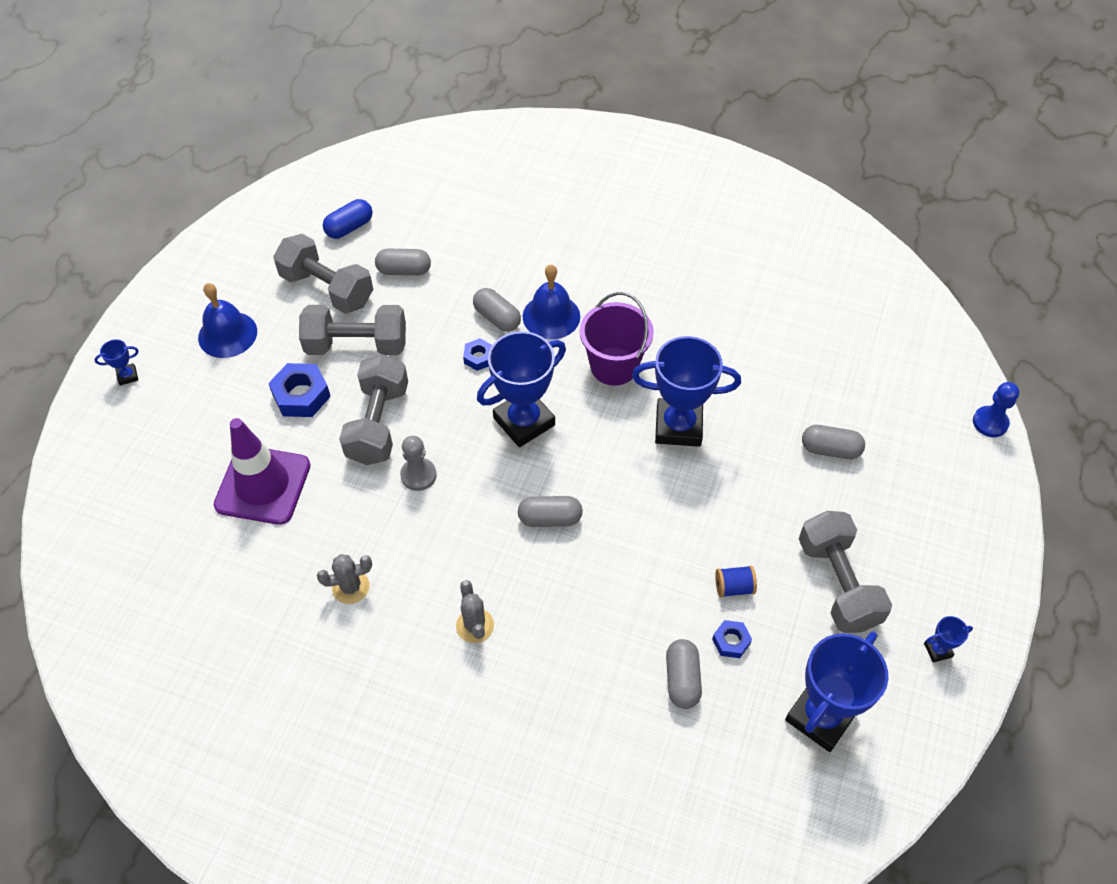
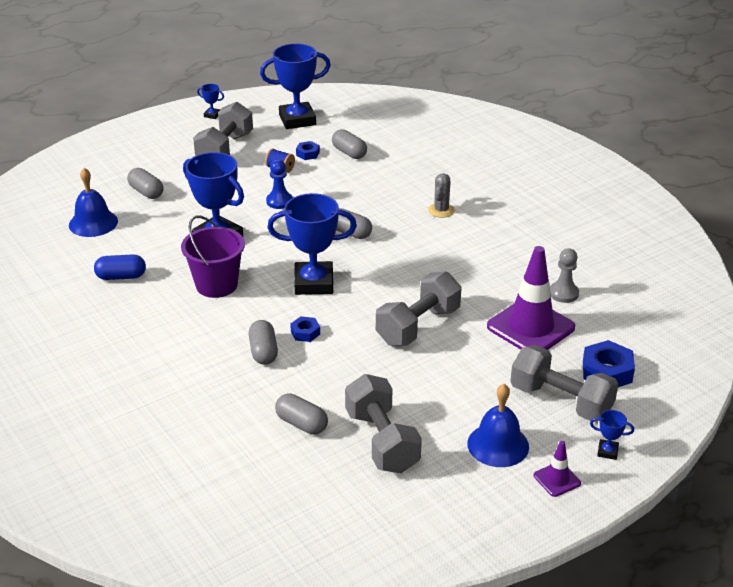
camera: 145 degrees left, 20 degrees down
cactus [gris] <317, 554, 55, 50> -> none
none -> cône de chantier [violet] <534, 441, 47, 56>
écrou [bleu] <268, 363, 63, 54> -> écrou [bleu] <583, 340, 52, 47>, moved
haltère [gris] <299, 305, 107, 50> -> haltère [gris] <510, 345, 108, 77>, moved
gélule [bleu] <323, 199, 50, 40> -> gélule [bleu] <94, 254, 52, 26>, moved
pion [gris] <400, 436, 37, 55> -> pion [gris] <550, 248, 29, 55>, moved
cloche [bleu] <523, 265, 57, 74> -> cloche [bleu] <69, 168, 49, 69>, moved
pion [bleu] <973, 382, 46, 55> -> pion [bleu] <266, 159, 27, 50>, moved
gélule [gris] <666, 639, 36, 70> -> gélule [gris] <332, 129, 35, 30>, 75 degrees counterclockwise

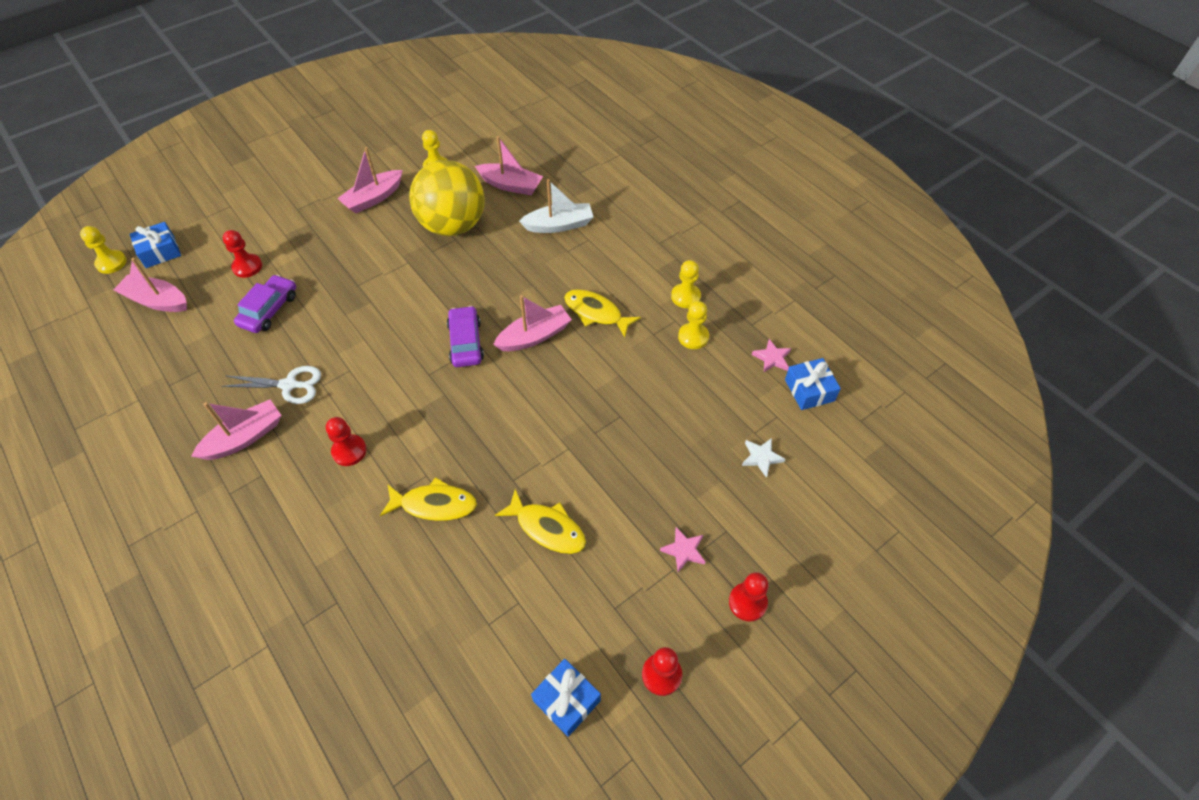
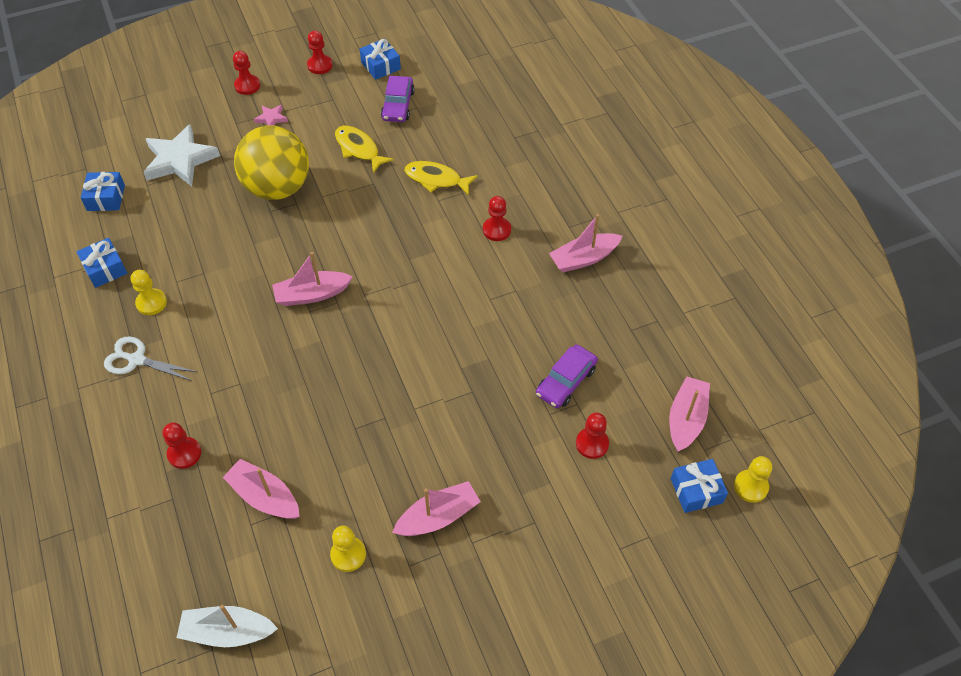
camera: 165 degrees left, 0 degrees up
poisson [jaune] <564, 289, 77, 48> -> none
pion [jaune] <678, 301, 31, 48> -> none
étoile [rose] <752, 339, 39, 33> -> none
none -> cadeau [bleu] <76, 238, 51, 50>
none -> pion [rouge] <163, 422, 38, 47>
ciseaux [blanc] <222, 366, 99, 38> -> ciseaux [blanc] <104, 336, 94, 45>, moved
balle [jaune] <409, 160, 76, 76> -> balle [jaune] <234, 125, 75, 75>, moved
voiture [violet] <447, 306, 37, 61> -> voiture [violet] <381, 76, 34, 46>, moved
bateau [blanc] <519, 179, 74, 54> -> bateau [blanc] <177, 605, 101, 42>, moved
bateau [rose] <113, 258, 74, 54> -> bateau [rose] <669, 376, 41, 76>, 105 degrees counterclockwise
étoile [blanc] <742, 438, 43, 40> -> étoile [blanc] <143, 124, 77, 62>, x2.21

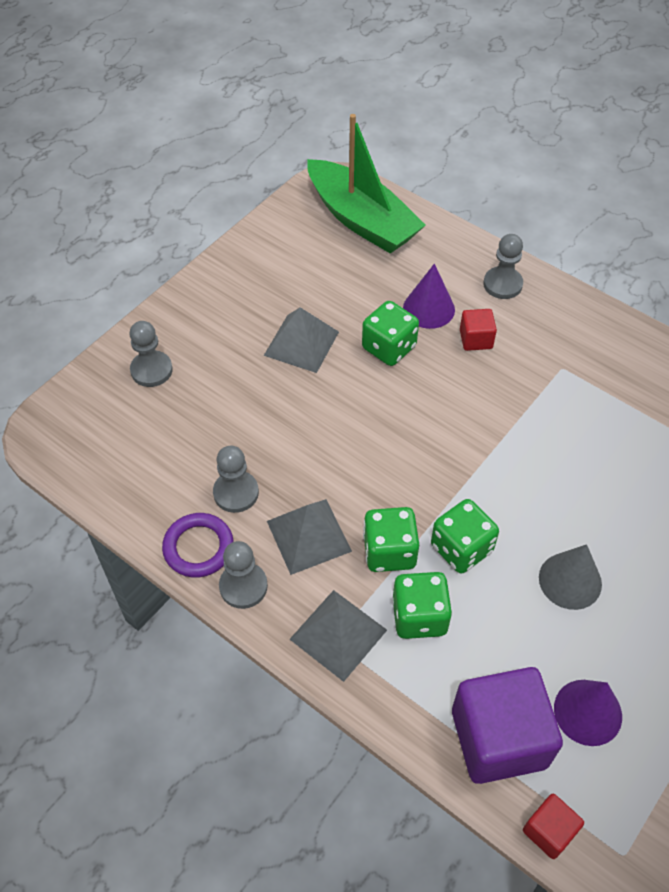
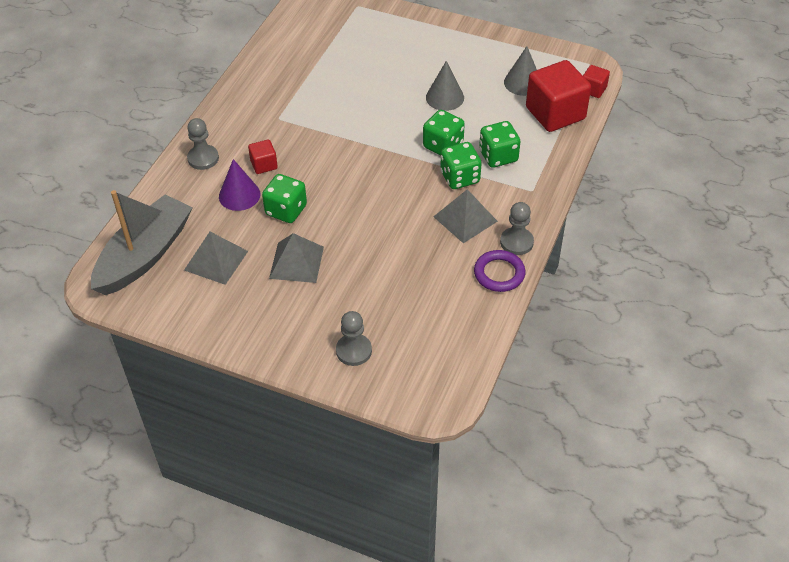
camera: 105 degrees left, 5 degrees down
pion [gris] <213, 446, 46, 67> -> none
pyramide [gris] <290, 590, 97, 92> -> pyramide [gris] <184, 232, 64, 53>, moved
bateau [vert] <307, 114, 119, 139> -> bateau [gris] <91, 190, 102, 105>
cube [violet] <452, 667, 111, 117> -> cube [rouge] <526, 60, 65, 72>
cône [violet] <554, 680, 68, 66> -> cône [gris] <504, 46, 33, 50>

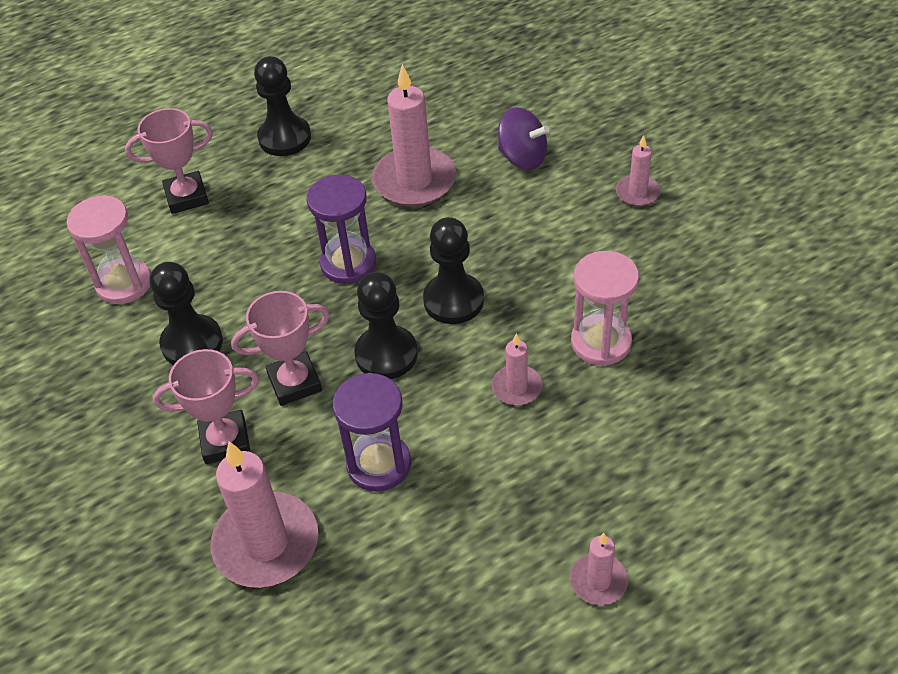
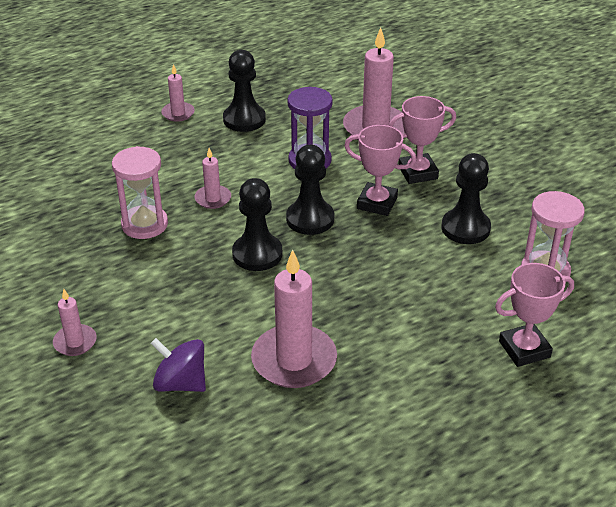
camera: 175 degrees right, 10 degrees down
sablier [violet] <307, 174, 69, 110> -> none
pion [noir] <254, 56, 57, 100> -> pion [noir] <223, 50, 43, 82>, moved
trophée [rose] <231, 291, 99, 115> -> trophée [rose] <344, 125, 72, 91>, 45 degrees clockwise

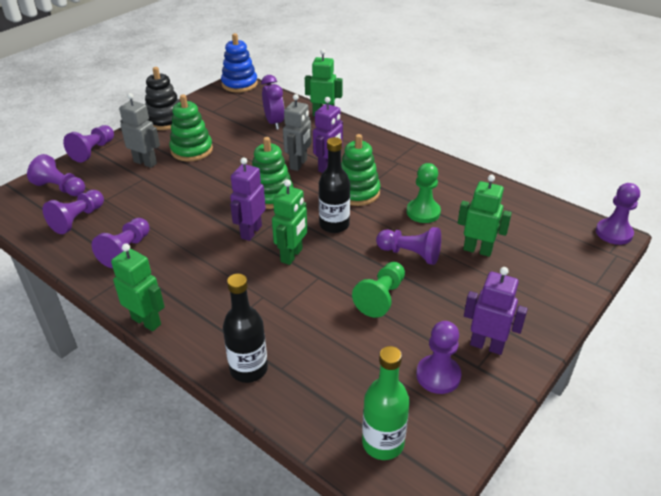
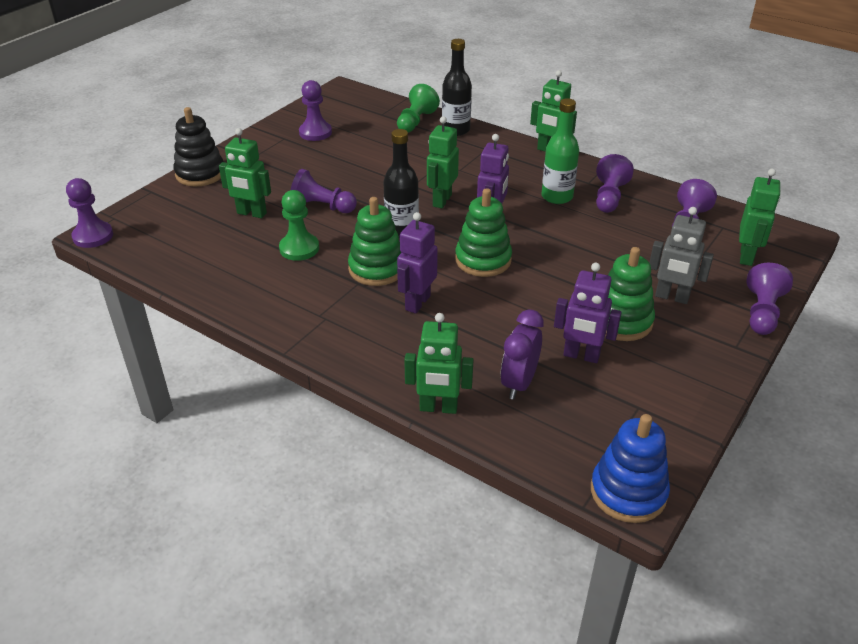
camera: 175 degrees right, 0 degrees up
robot [gris] <283, 94, 28, 77> -> none
jouet à empiler [noir] <145, 67, 35, 63> -> jouet à empiler [noir] <173, 107, 51, 79>, moved
pion [vert] <352, 262, 53, 56> -> pion [vert] <397, 84, 43, 49>, moved
bouteille [vert] <362, 346, 48, 114> -> bouteille [vert] <541, 98, 38, 106>, moved
robot [violet] <464, 267, 64, 88> -> robot [violet] <554, 263, 68, 100>, moved
pion [violet] <27, 154, 58, 42> -> robot [vert] <739, 169, 41, 97>
réveil [violet] <261, 75, 23, 55> -> réveil [violet] <501, 309, 43, 91>, 45 degrees clockwise

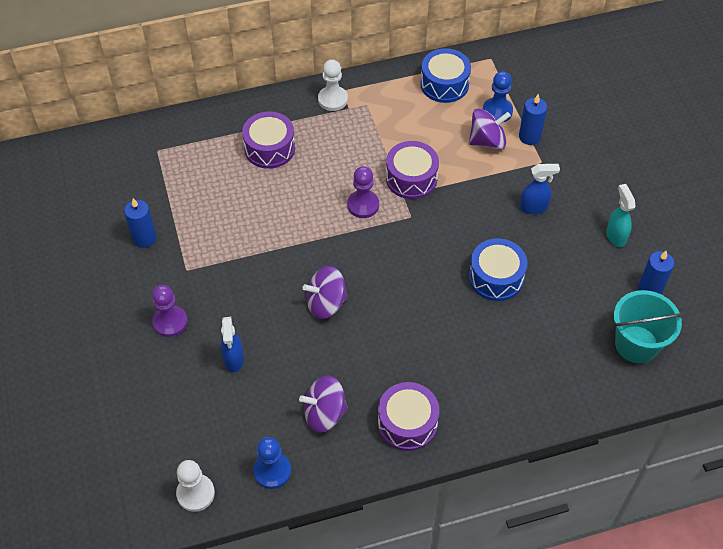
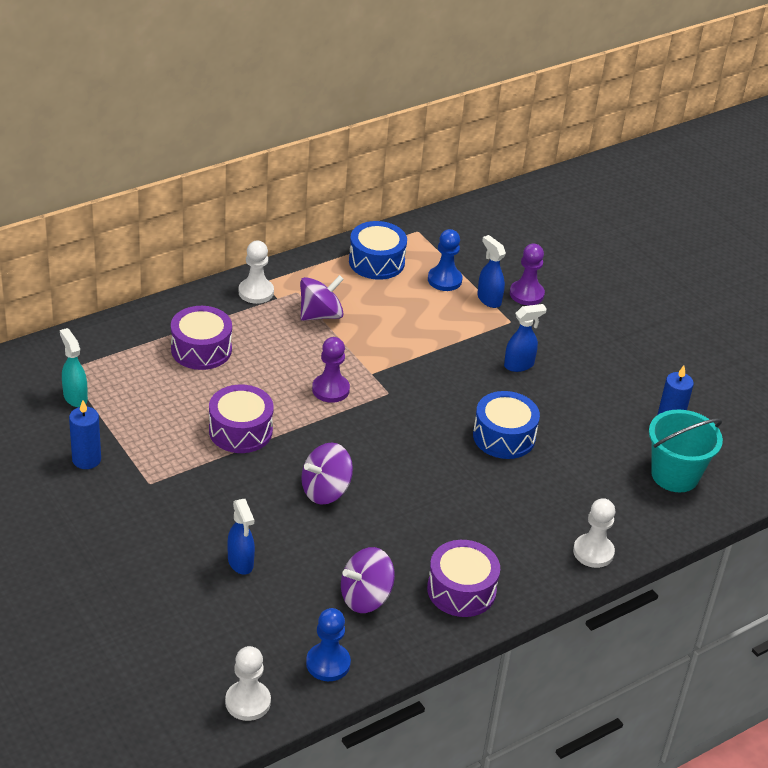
camera: 20 degrees left, 15 degrees down
none -> pion [blanc] <573, 498, 42, 70>
pion [violet] <152, 285, 36, 52> -> pion [violet] <510, 244, 35, 61>, moved
tambour [violet] <386, 141, 53, 58> -> tambour [violet] <209, 384, 64, 69>, moved
toupie [violet] <469, 108, 42, 41> -> toupie [violet] <300, 275, 44, 46>, moved
vaporisateur [turquoise] <606, 184, 30, 63> -> vaporisateur [turquoise] <60, 328, 28, 79>, moved
bougie [bleu] <519, 94, 28, 51> -> vaporisateur [bleu] <477, 235, 29, 73>

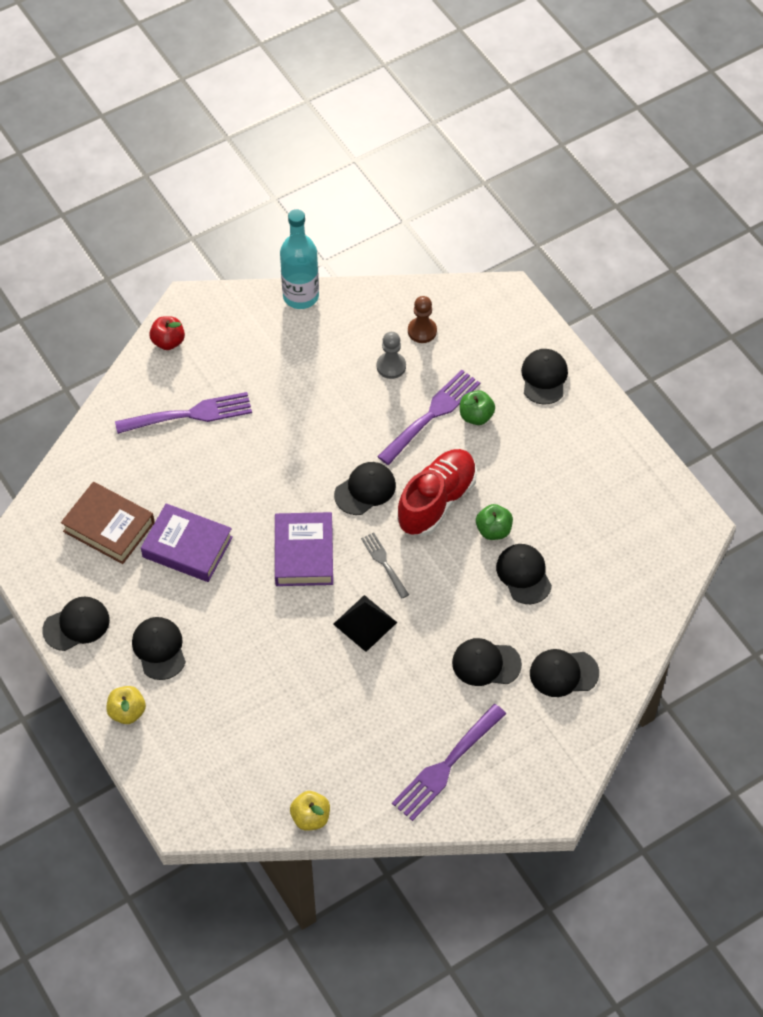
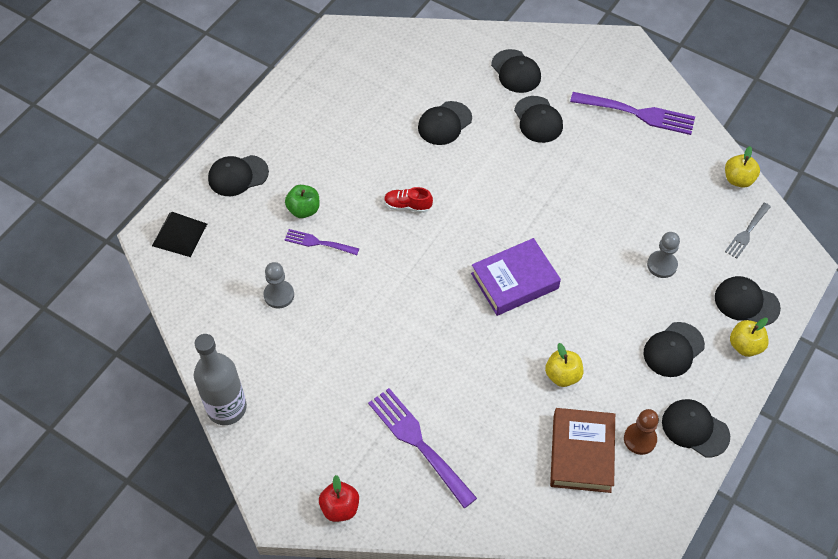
camera: 115 degrees left, 0 degrees up
pomme [vert] <476, 504, 37, 36> -> none
none -> pion [gris] <647, 232, 33, 46>
pyramide [noir] <333, 595, 64, 57> -> pyramide [noir] <152, 212, 55, 45>, moved
casquette [noir] <334, 462, 62, 53> -> casquette [noir] <715, 276, 66, 50>, moved
fourchette [gris] <361, 532, 48, 67> -> fourchette [gris] <725, 203, 46, 56>, moved
pion [marron] <408, 296, 29, 47> -> pion [marron] <624, 409, 35, 46>, moved
livre [violet] <141, 503, 92, 79> -> pomme [jaune] <545, 343, 38, 44>
bouteille [turquoise] <280, 209, 39, 100> -> bouteille [gris] <194, 334, 53, 91>
fourchette [violet] <377, 370, 103, 95> -> fourchette [violet] <284, 229, 75, 26>, x0.57
chaussure [rouge] <397, 449, 80, 87> -> chaussure [rouge] <384, 187, 49, 26>, x0.47

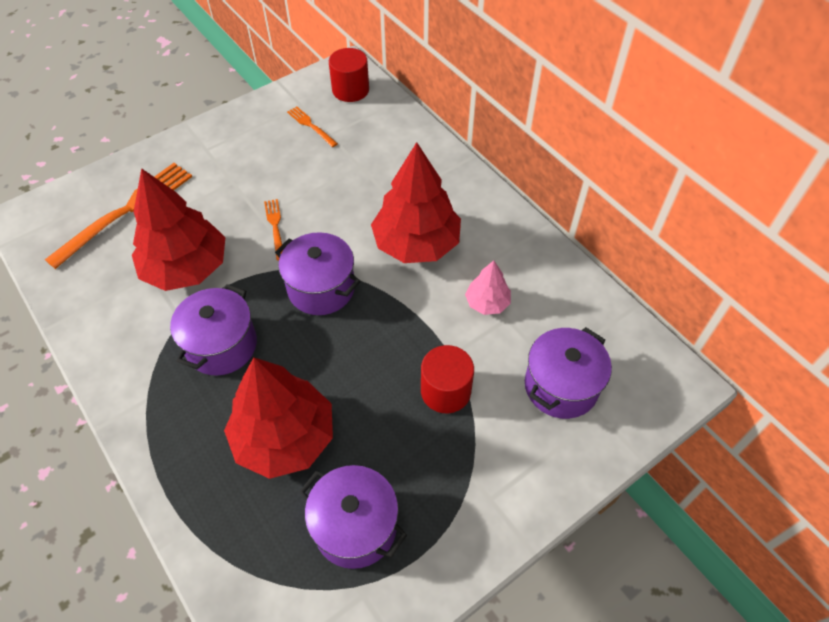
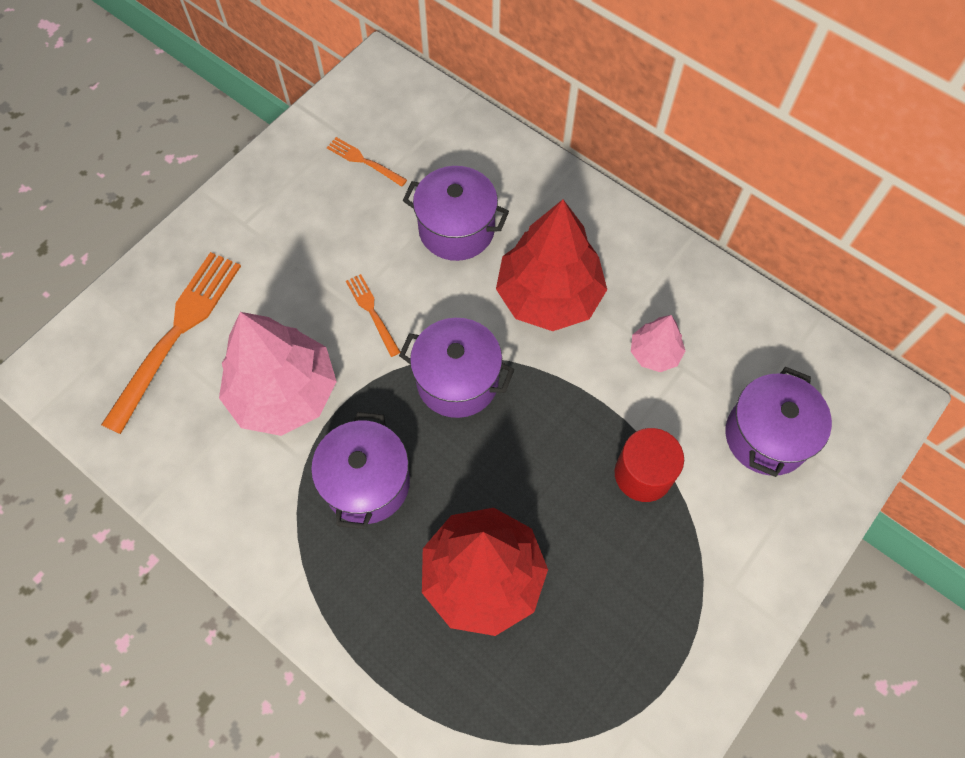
camera: 15 degrees left, 10 degrees up
cylindre [rouge] <329, 48, 40, 54> -> none
marmite [violet] <299, 465, 108, 104> -> marmite [violet] <402, 166, 107, 95>, moved
arbre [rouge] <132, 168, 94, 123> -> arbre [rose] <219, 312, 118, 124>

